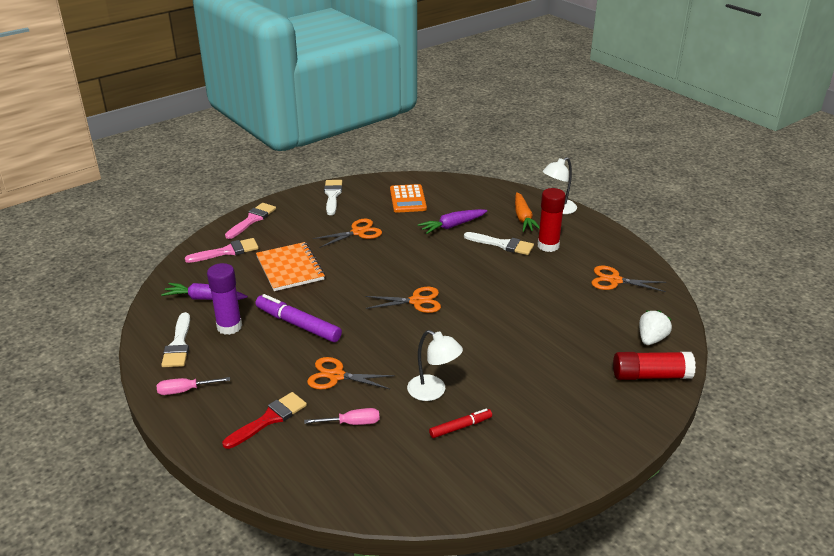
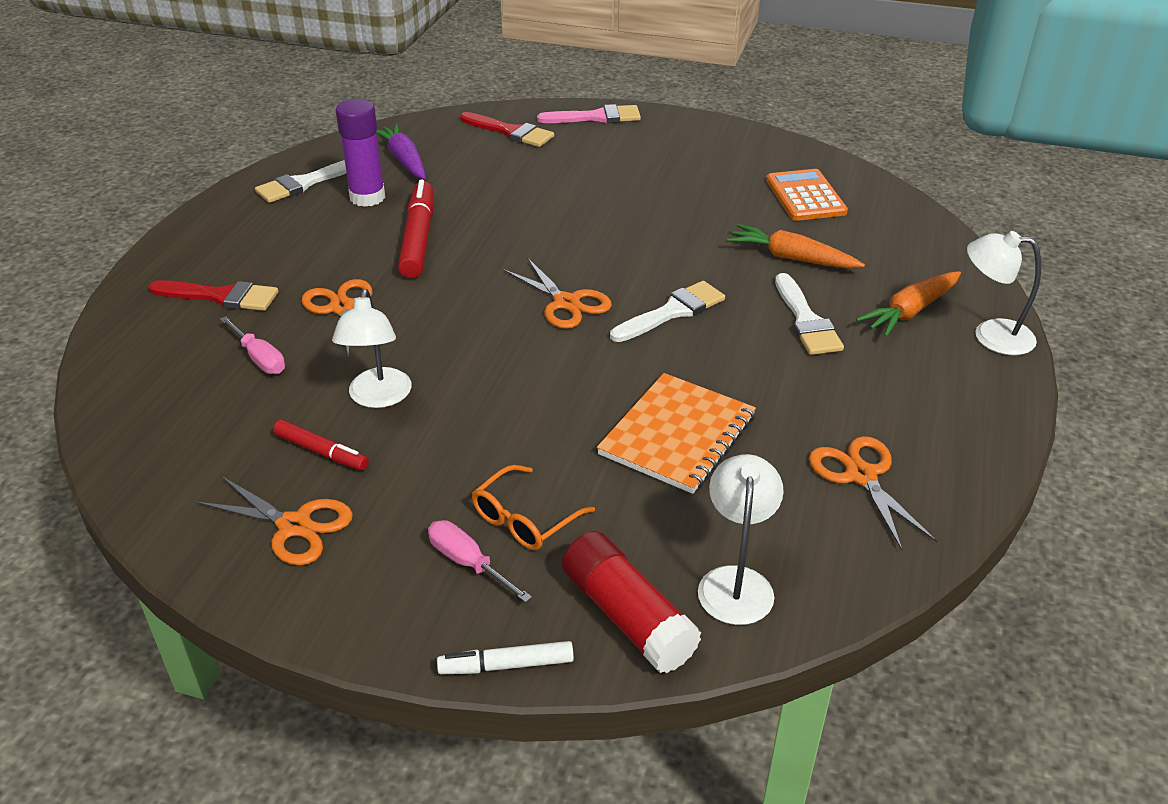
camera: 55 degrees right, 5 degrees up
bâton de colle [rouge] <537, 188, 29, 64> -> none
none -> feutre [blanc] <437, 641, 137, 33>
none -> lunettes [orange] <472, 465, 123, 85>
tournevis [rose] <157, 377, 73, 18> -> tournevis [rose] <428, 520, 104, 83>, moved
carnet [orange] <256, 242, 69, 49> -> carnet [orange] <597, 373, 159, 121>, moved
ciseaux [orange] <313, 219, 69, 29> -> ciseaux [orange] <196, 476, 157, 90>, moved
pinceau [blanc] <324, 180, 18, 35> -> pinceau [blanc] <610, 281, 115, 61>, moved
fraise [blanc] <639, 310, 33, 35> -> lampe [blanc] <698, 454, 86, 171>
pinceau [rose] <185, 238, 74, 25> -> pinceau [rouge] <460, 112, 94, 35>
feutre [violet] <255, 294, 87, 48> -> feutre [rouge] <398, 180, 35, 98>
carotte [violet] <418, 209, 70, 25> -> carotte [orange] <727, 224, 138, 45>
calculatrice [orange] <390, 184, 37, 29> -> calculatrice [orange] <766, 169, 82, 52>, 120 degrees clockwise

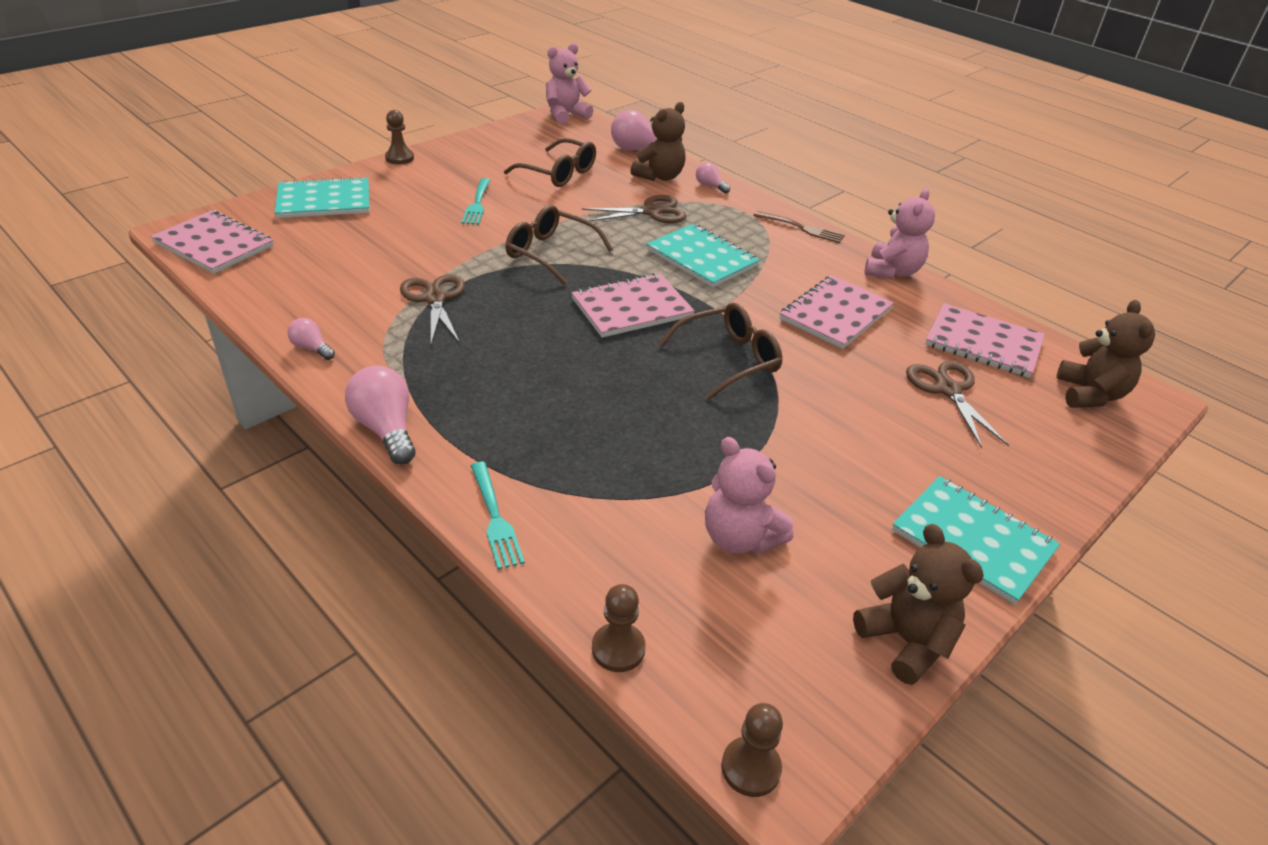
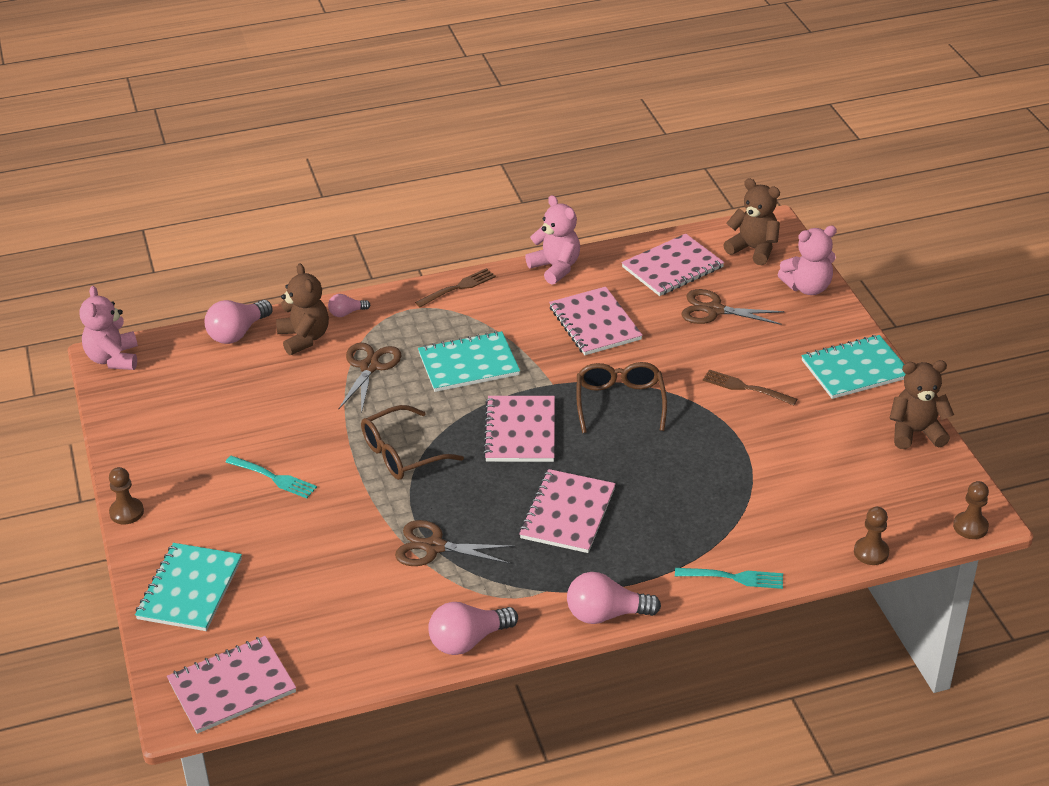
camera: 60 degrees left, 0 degrees up
lunettes [marron] <504, 138, 92, 49> -> none
none -> carnet [rose] <519, 469, 97, 84>
none -> fourchette [marron] <703, 370, 94, 35>
ours en peluche [rose] <705, 437, 88, 117> -> ours en peluche [rose] <778, 226, 59, 69>, moved
ampoule [rose] <287, 318, 48, 42> -> ampoule [rose] <428, 602, 90, 53>, x1.82

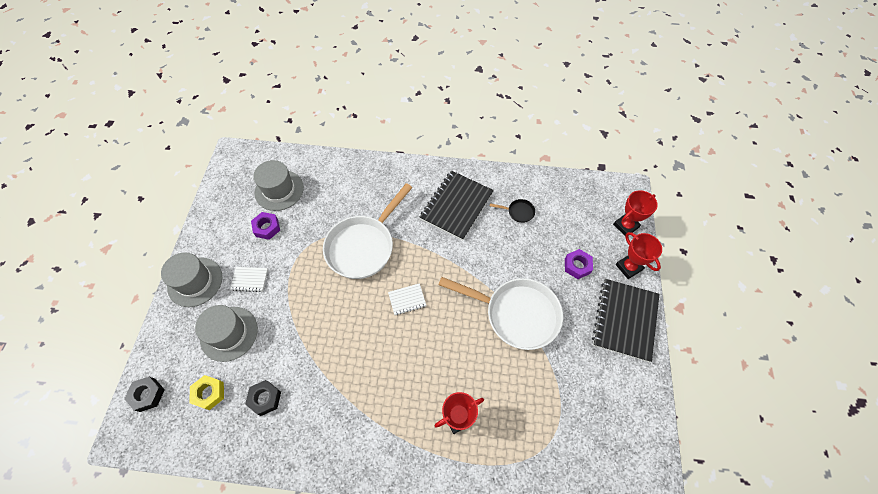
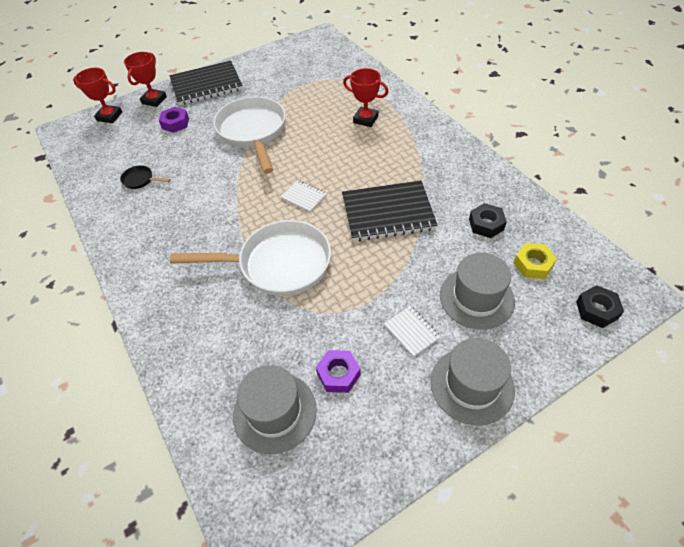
camera: 125 degrees left, 10 degrees down
carnet [noir] <420, 171, 74, 69> -> carnet [noir] <342, 181, 95, 60>, moved
poêle [noir] <490, 199, 45, 24> -> poêle [noir] <120, 165, 51, 24>, 45 degrees counterclockwise

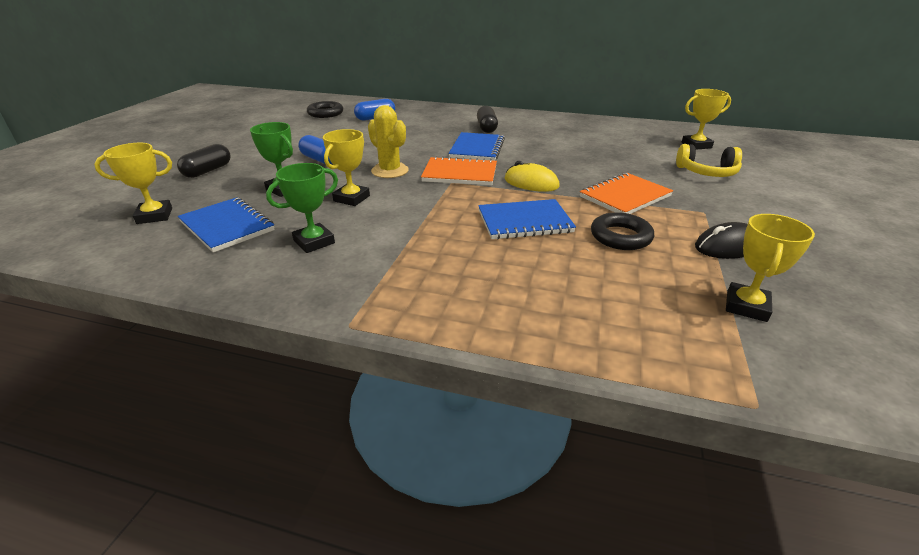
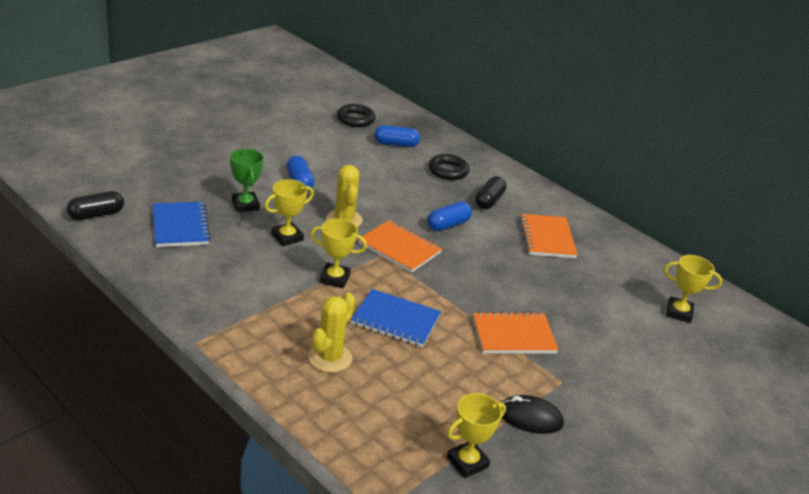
camera: 25 degrees right, 0 degrees up
trophée [vert] <266, 163, 72, 90> -> none
souris [jaune] <505, 161, 55, 31> -> none
casque audio [jaune] <676, 144, 66, 33> -> none
none -> cactus [jaune] <308, 293, 48, 80>
none -> carnet [orange] <519, 214, 59, 44>
trophée [jaune] <94, 143, 78, 81> -> trophée [jaune] <310, 219, 57, 69>, moved
gélule [noir] <177, 144, 54, 34> -> gélule [noir] <67, 191, 57, 29>, moved
anneau [noir] <591, 212, 63, 38> -> anneau [noir] <428, 154, 42, 26>, moved
carnet [bleu] <449, 132, 56, 29> -> gélule [bleu] <427, 201, 45, 30>

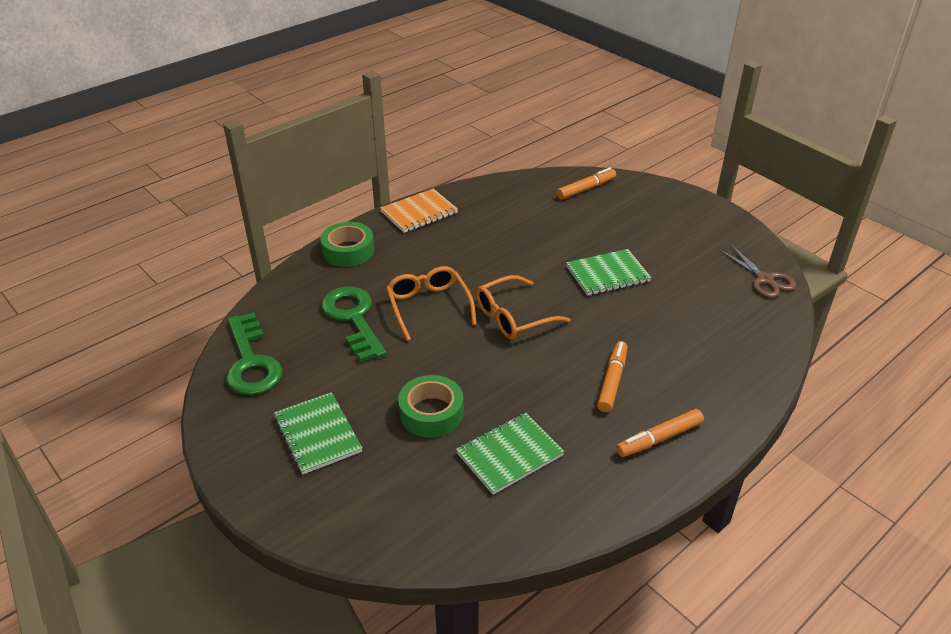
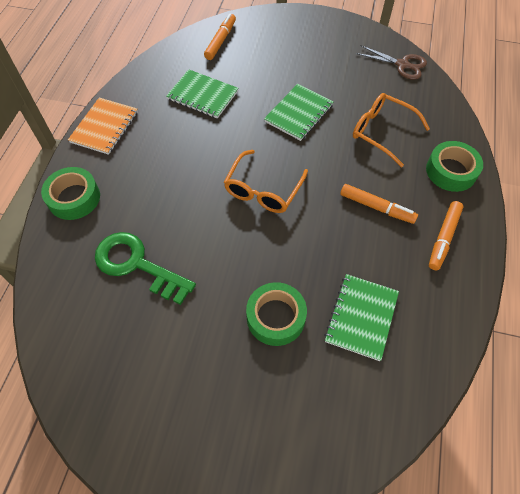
camera: 35 degrees left, 20 degrees up
clé [vert] <226, 313, 56, 82> -> none
none -> ruban adhésif [vert] <426, 141, 57, 51>
carnet [vert] <274, 392, 88, 83> -> carnet [vert] <166, 69, 72, 50>, moved
lunettes [orange] <386, 266, 91, 75> -> lunettes [orange] <353, 93, 77, 74>, moved
feutre [orange] <597, 341, 31, 71> -> feutre [orange] <340, 184, 78, 40>, 135 degrees clockwise

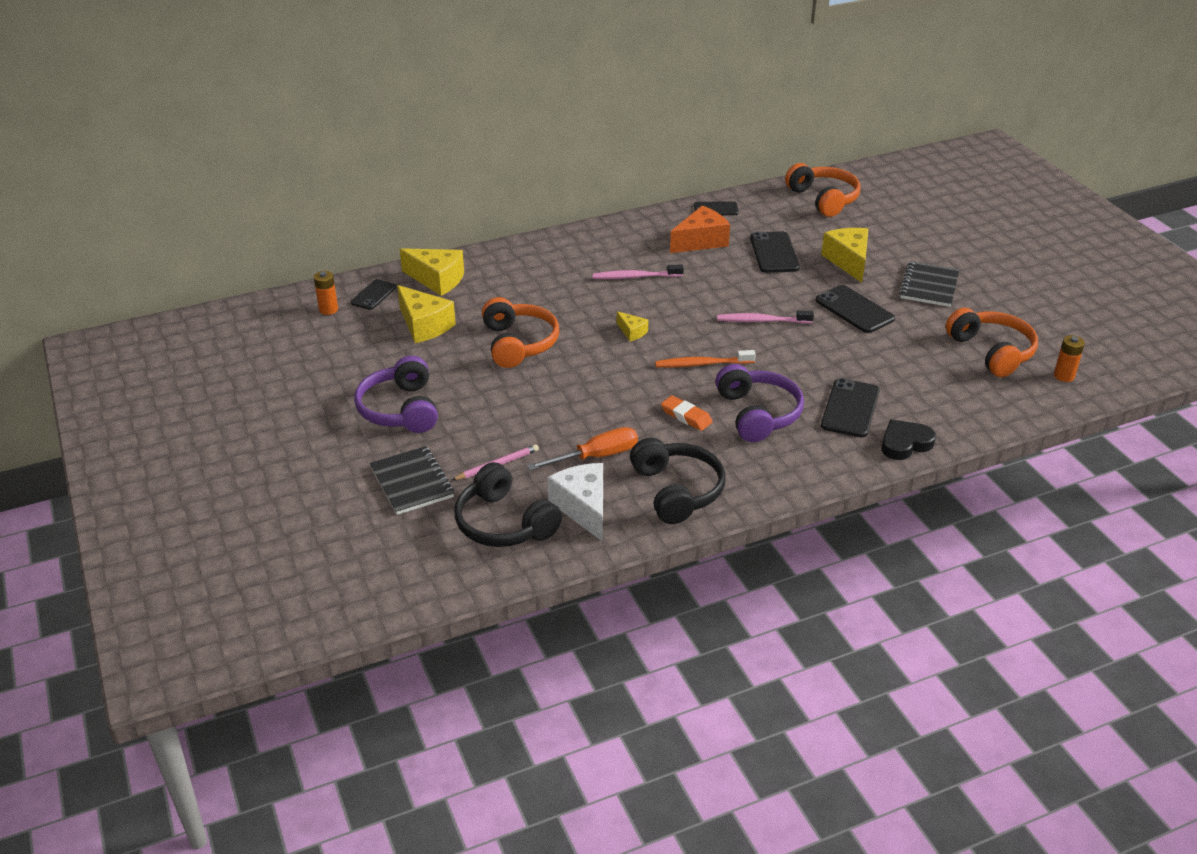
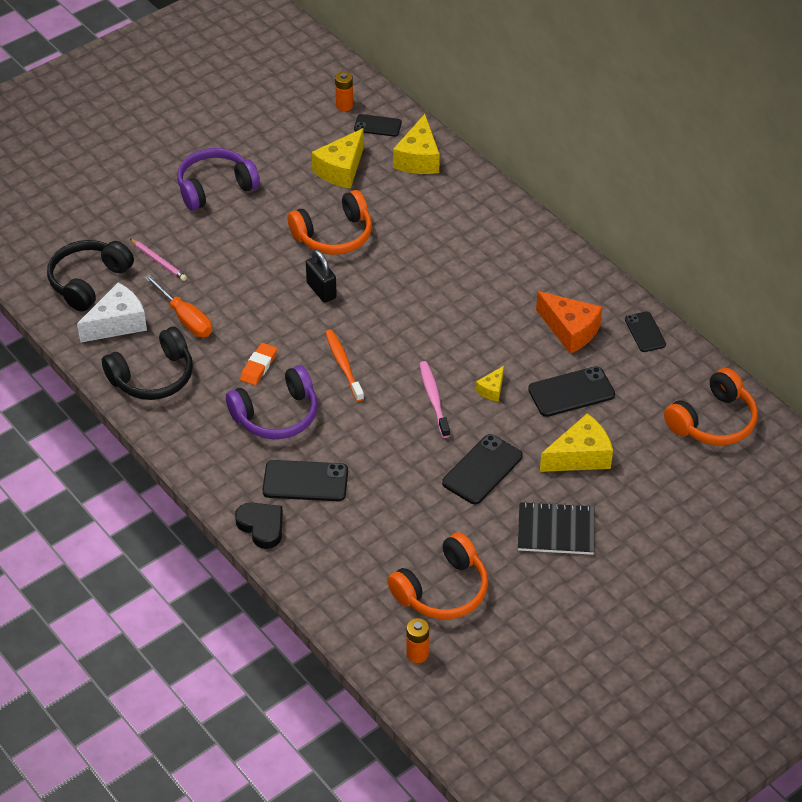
camera: 75 degrees right, 10 degrees up
carnet [noir] <370, 446, 84, 69> -> none
brosse à dents [rose] <592, 264, 92, 15> -> none
none -> cadenas [noir] <306, 249, 31, 54>
fromage [jaune] <617, 311, 31, 30> -> fromage [jaune] <476, 366, 28, 36>, moved

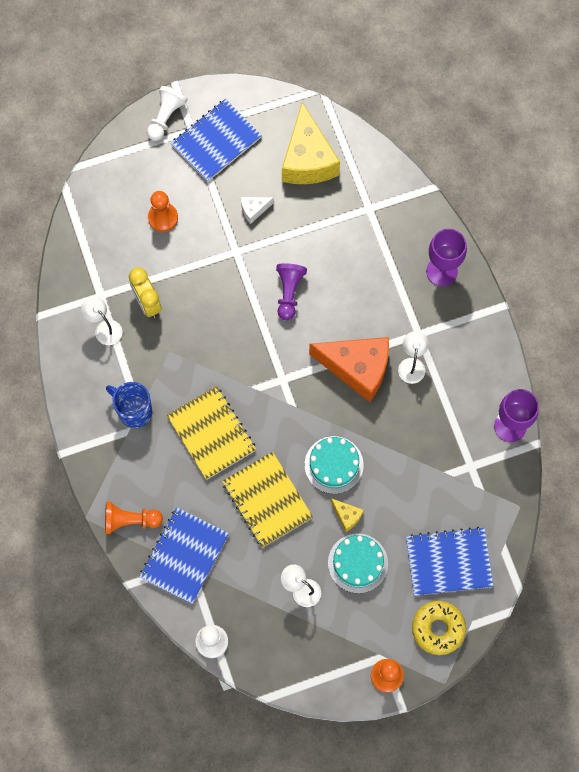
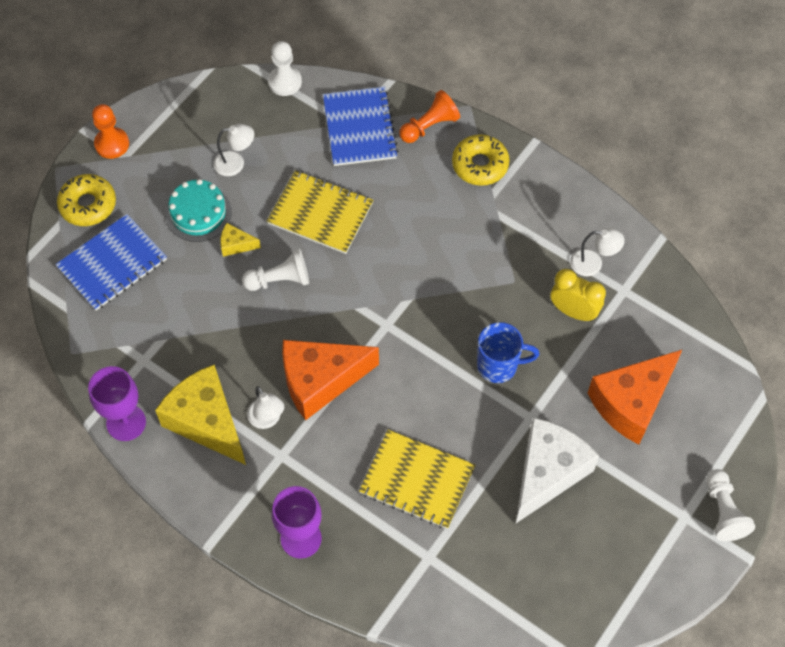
camera: 145 degrees right, 10 degrees down
carnet [bleu] <171, 99, 91, 83> -> none
pion [violet] <276, 263, 31, 57> -> none
none -> beignet [jaune] <452, 134, 58, 52>
tasse [bleu] <106, 382, 46, 46> -> tasse [bleu] <477, 322, 62, 61>, moved
carnet [jaune] <167, 386, 89, 94> -> carnet [jaune] <359, 430, 116, 99>, moved
fromage [jaune] <282, 102, 58, 82> -> fromage [jaune] <155, 365, 91, 100>, moved
pion [orange] <148, 191, 30, 41> -> fromage [orange] <588, 349, 95, 95>
gâteau [turquoise] <305, 436, 59, 58> -> pion [blanc] <242, 249, 67, 42>
fromage [blanc] <241, 197, 33, 27> -> fromage [blanc] <516, 417, 83, 106>, x2.32

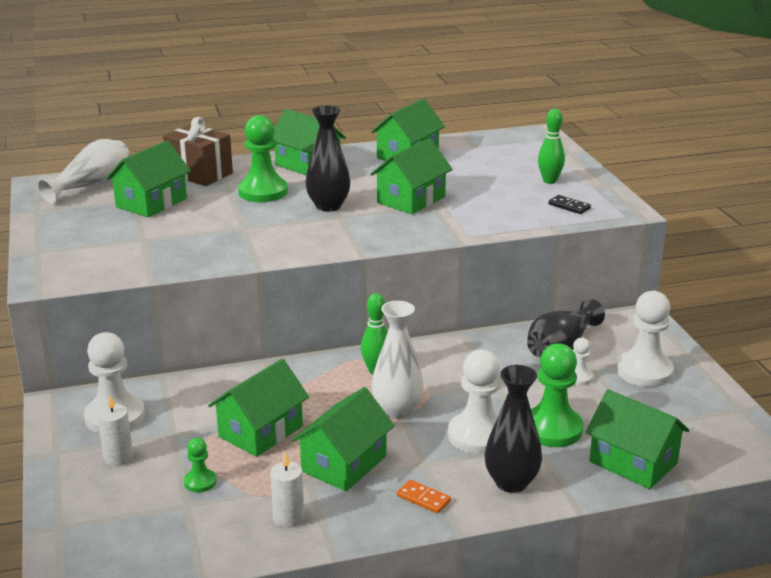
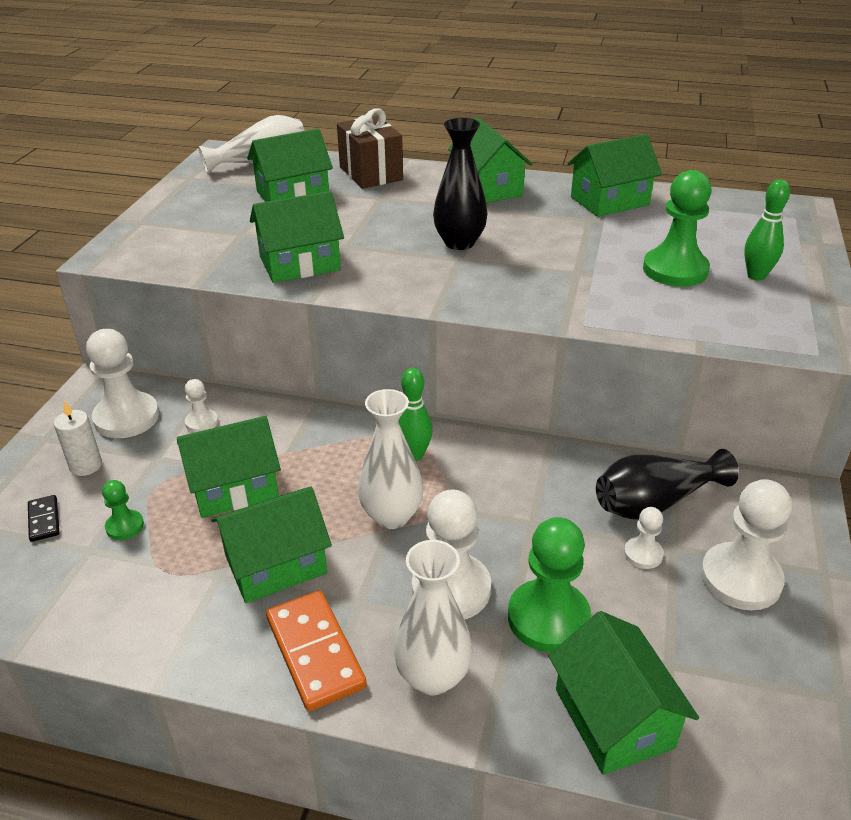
camera: 30 degrees right, 10 degrees up
bougie [blanc] <270, 452, 34, 76> -> none
none -> pion [blanc] <185, 379, 33, 54>
pion [vert] <238, 115, 50, 87> -> pion [vert] <643, 170, 69, 117>, moved
maison [vert] <371, 138, 82, 76> -> maison [vert] <250, 191, 94, 92>, moved
domino [noir] <548, 195, 43, 19> -> domino [noir] <28, 495, 31, 47>, moved
vase [noir] <485, 365, 57, 128> -> vase [blanc] <394, 540, 78, 155>
domino [orange] <397, 480, 54, 34> -> domino [orange] <266, 590, 101, 121>, x1.94

